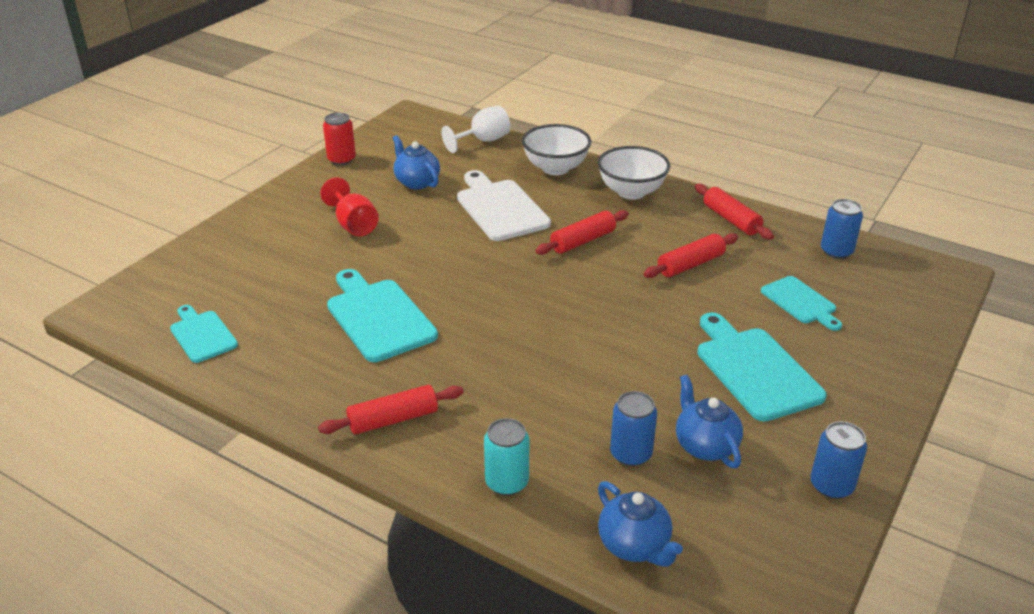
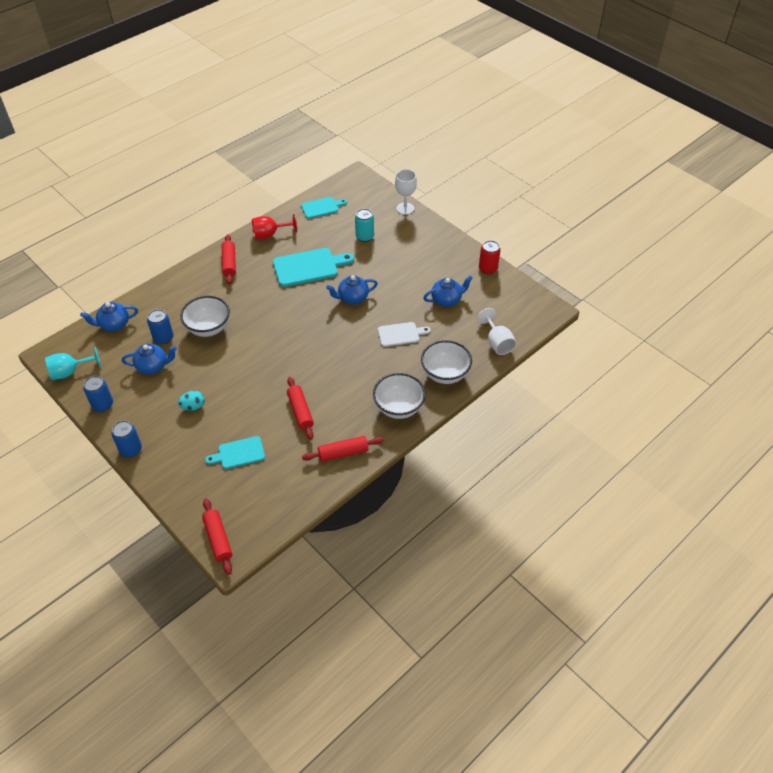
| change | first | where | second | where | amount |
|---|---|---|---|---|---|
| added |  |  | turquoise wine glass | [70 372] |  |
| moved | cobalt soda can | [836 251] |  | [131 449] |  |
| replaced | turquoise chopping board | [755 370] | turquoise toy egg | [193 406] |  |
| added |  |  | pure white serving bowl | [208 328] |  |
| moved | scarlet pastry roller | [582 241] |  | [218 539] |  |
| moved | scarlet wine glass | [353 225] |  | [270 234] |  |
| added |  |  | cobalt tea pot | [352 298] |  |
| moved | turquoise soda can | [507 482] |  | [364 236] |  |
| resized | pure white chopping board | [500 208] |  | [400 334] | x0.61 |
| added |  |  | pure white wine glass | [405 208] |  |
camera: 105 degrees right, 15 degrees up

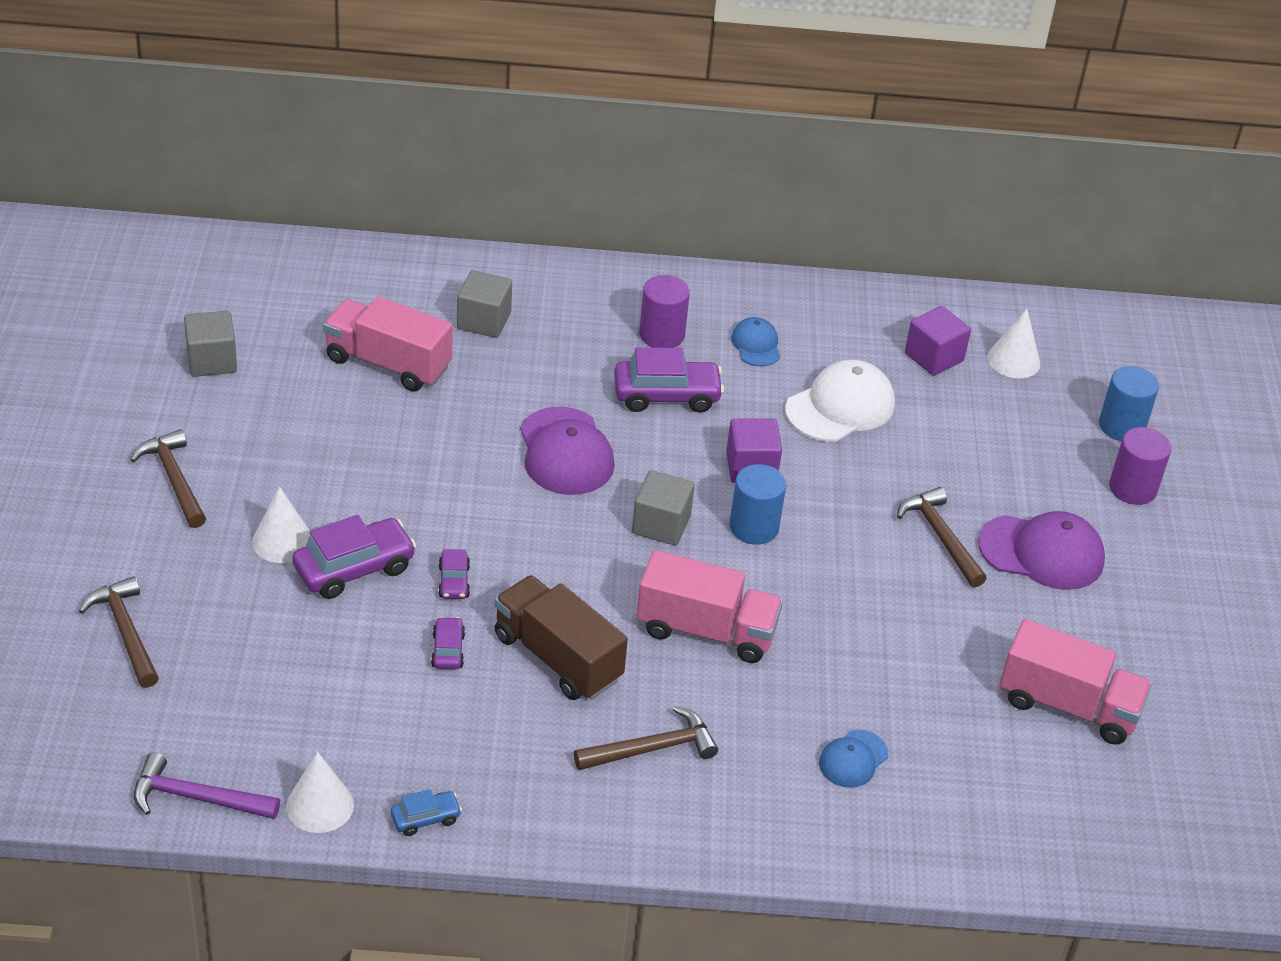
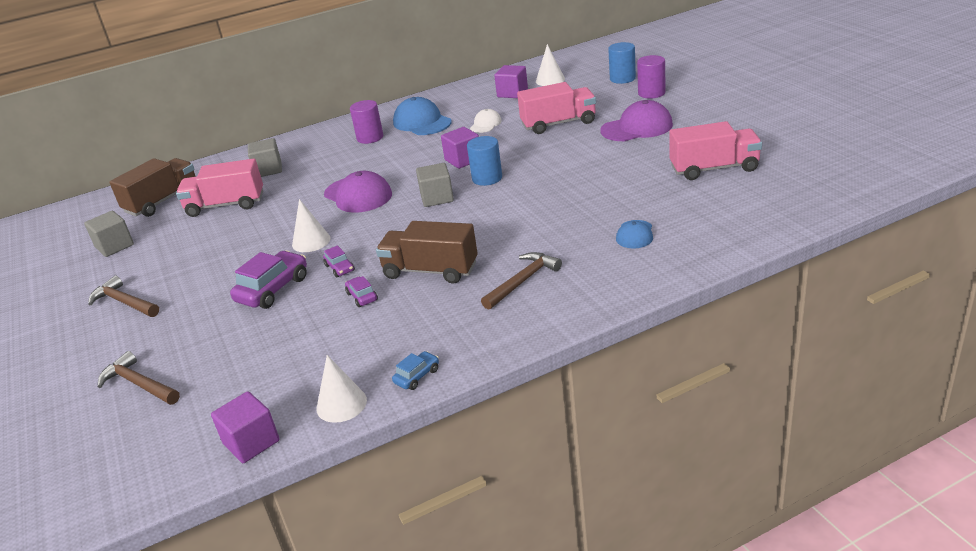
| change | first | where | second | where | amount |
|---|---|---|---|---|---|
| added |  |  | brown toy truck | [162 201] |  |
| replaced | violet carpenter's hammer | [197 798] | violet solid cube | [251 442] |  |
| moved | pure white solid cone | [282 541] |  | [311 241] |  |
| resized | cobalt peaked cap | [756 345] |  | [422 122] | x1.79 |
| resized | pure white peaked cap | [840 407] |  | [485 124] | x0.56 |
| moved | rose-pink toy truck | [706 630] |  | [558 123] |  |
| removed | violet toy car | [666 396] |  |  |  |
| removed | brown carpenter's hammer | [940 537] |  |  |  |
camera: 20 degrees left, 10 degrees down

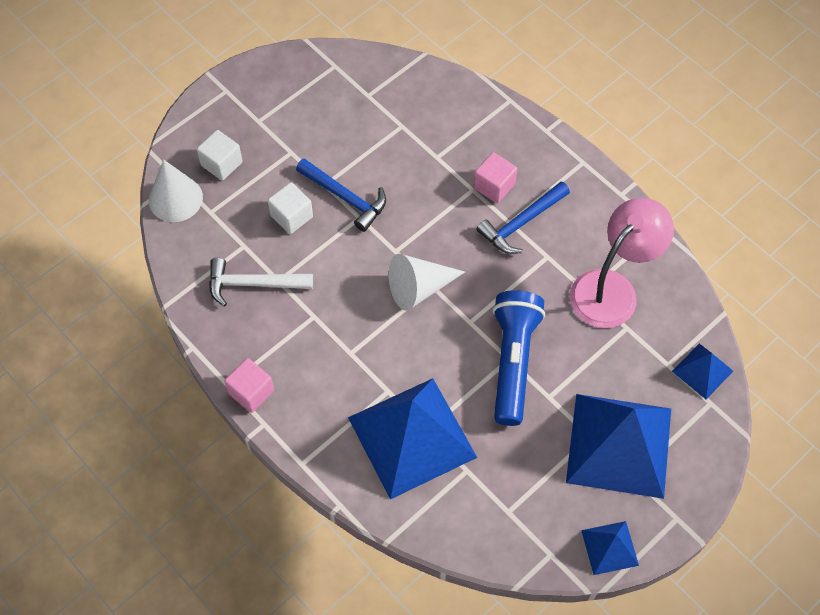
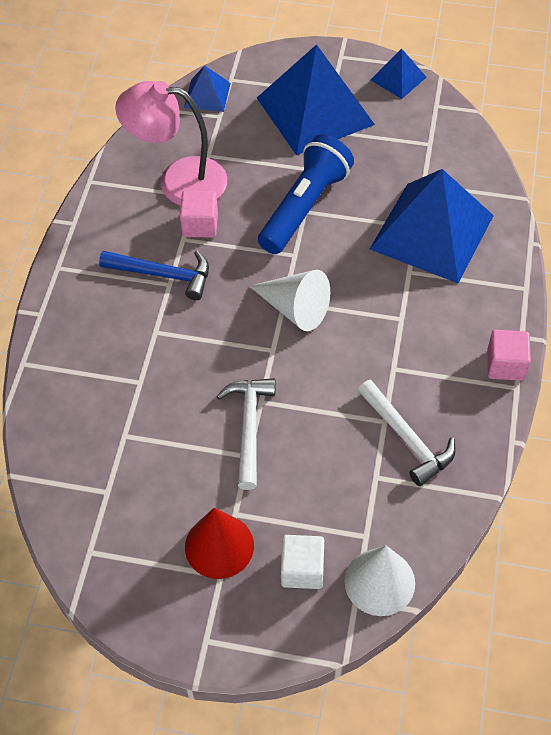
| change | first | where | second | where | amount |
|---|---|---|---|---|---|
| moved | rose-pink solid cube | [494 186] |  | [200 225] |  |
| added |  |  | scarlet solid cone | [219 546] |  |
| recoloured | cobalt carpenter's hammer | [345 197] | pure white carpenter's hammer | [249 427] |  |
| turned | cobalt flashlight | [513 362] |  | [305 207] | 150 degrees clockwise |
| removed | pure white solid cube | [291 216] |  |  |  |
camera: 125 degrees left, 5 degrees down

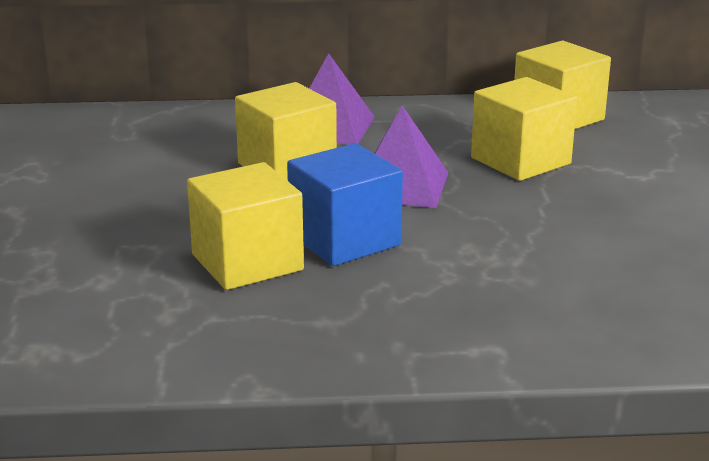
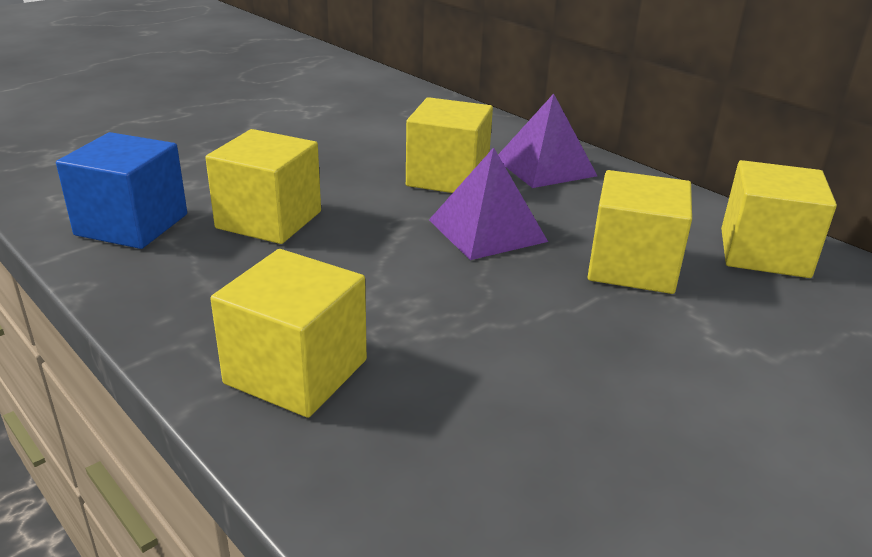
| change | first | where | second | where | amount |
|---|---|---|---|---|---|
| moved | cobalt solid cube | [344 240] |  | [132 224] |  |
| added |  |  | golden solid cube | [296 372] |  |
camera: 50 degrees right, 5 degrees up

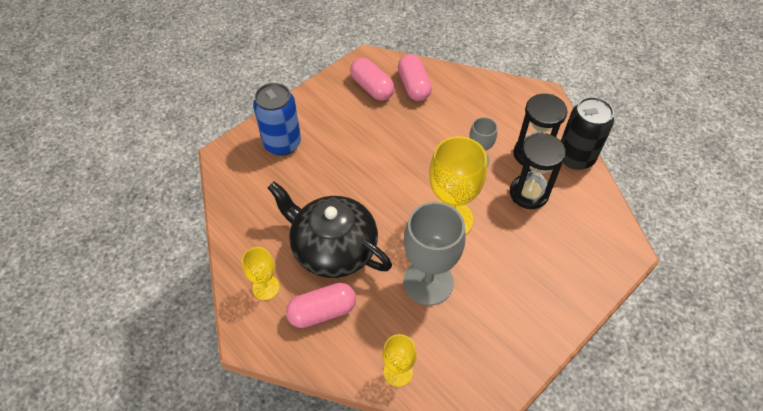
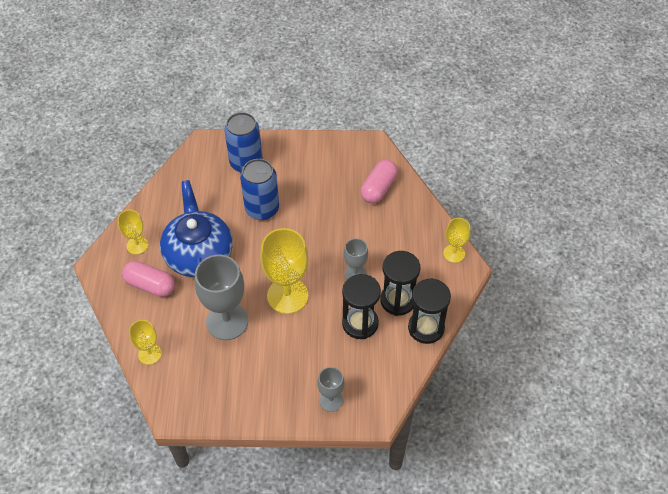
| change | first | where | second | where | amount |
|---|---|---|---|---|---|
| recoloured | ebony tea pot | [333 248] | cobalt tea pot | [198 254] |  |
| added |  |  | cobalt soda can | [262 209] |  |
| added |  |  | ash-grey wine glass | [331 400] |  |
| replaced | ebony soda can | [575 157] | ebony sand timer | [426 328] |  |
| added |  |  | golden wine glass | [454 253] |  |
| removed | rose-pink pill shape | [372 88] |  |  |  |
camera: 45 degrees right, 0 degrees up

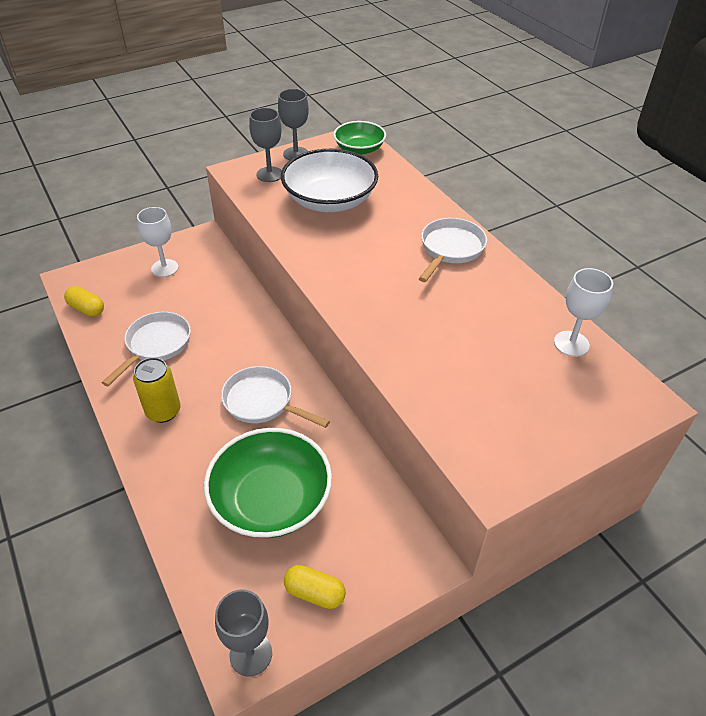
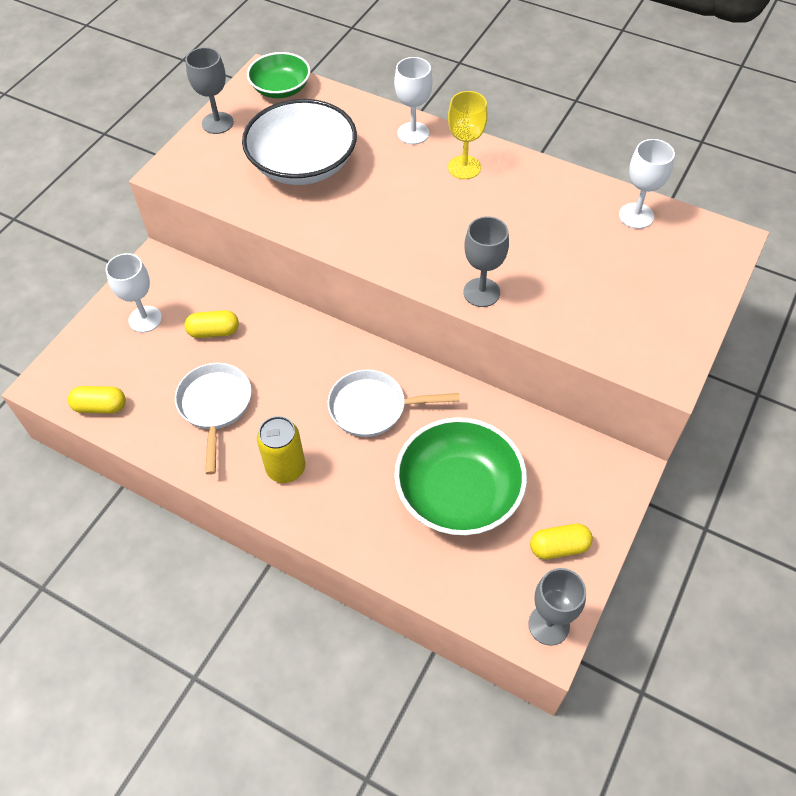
| change | first | where | second | where | amount |
|---|---|---|---|---|---|
| added |  |  | golden pill shape | [214 331] |  |
| added |  |  | pure white wine glass | [413 133] |  |
| replaced | pure white frying pan | [450 249] | golden wine glass | [464 167] |  |
| moved | ash-grey wine glass | [269 174] |  | [481 292] |  |
camera: 30 degrees left, 10 degrees up

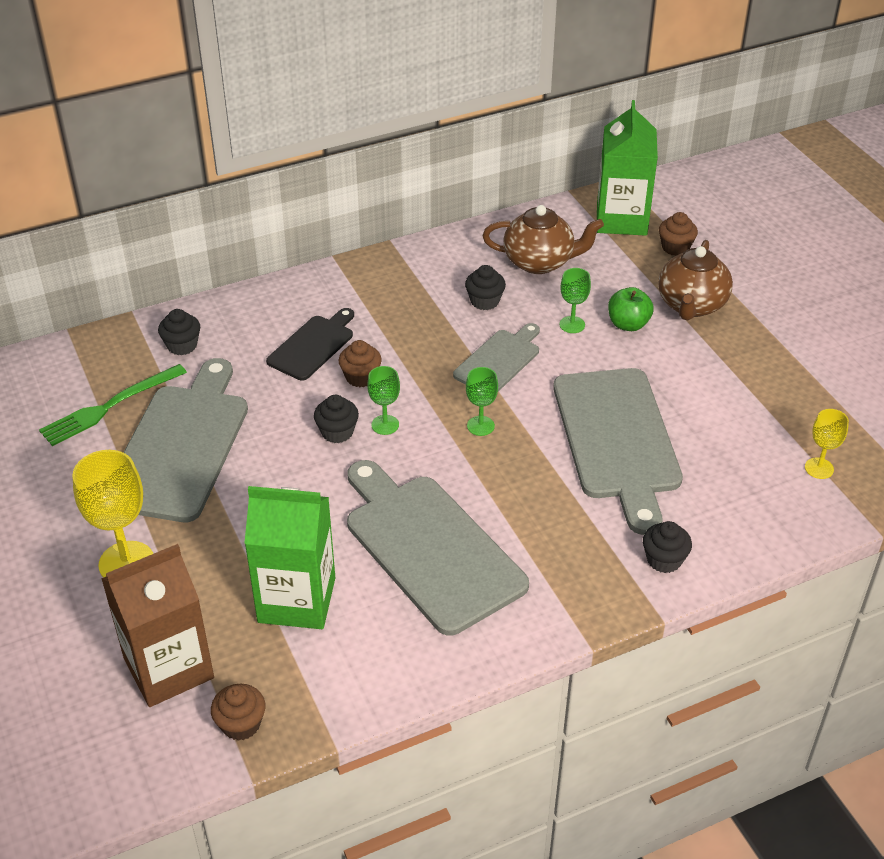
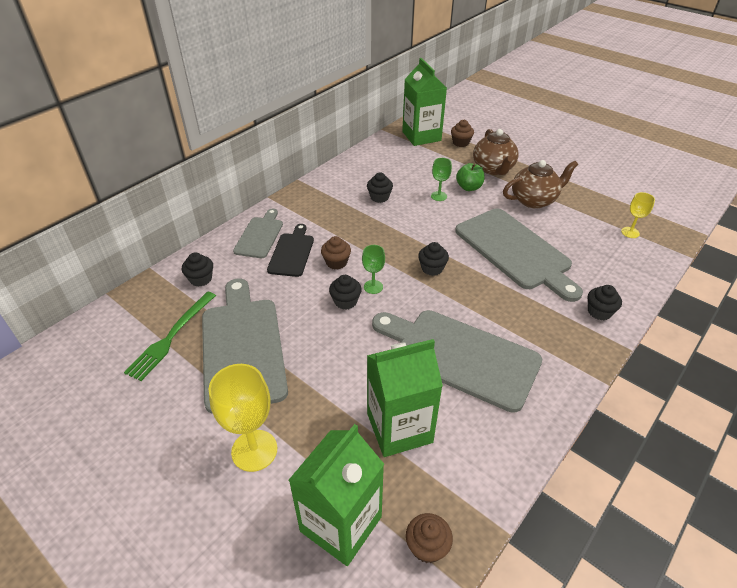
| change | first | where | second | where | amount |
|---|---|---|---|---|---|
| moved | ash-grey chopping board | [499 360] |  | [260 235] |  |
| recoloured | brown milk carton | [168 668] | green milk carton | [341 524] |  |
| replaced | green wine glass | [480 426] | ebony muffin | [432 268] |  |
| moved | brown tea pot | [540 262] |  | [534 200] |  |
camera: 25 degrees left, 0 degrees up

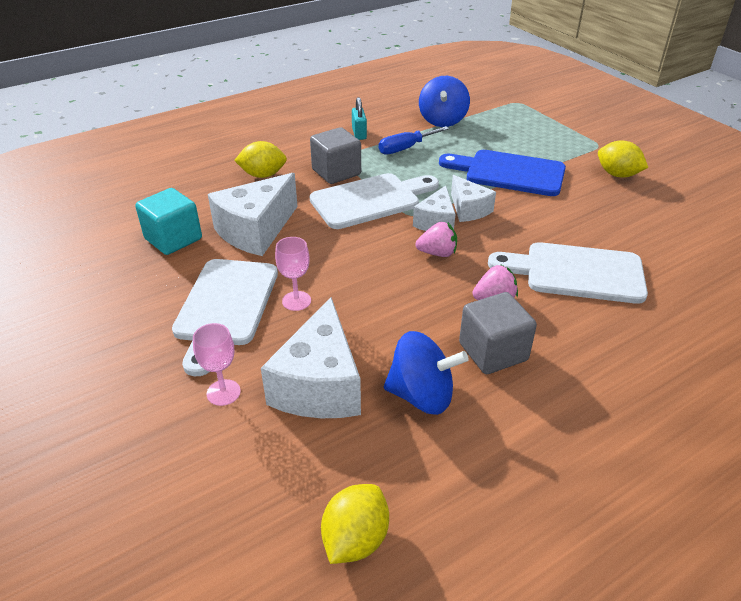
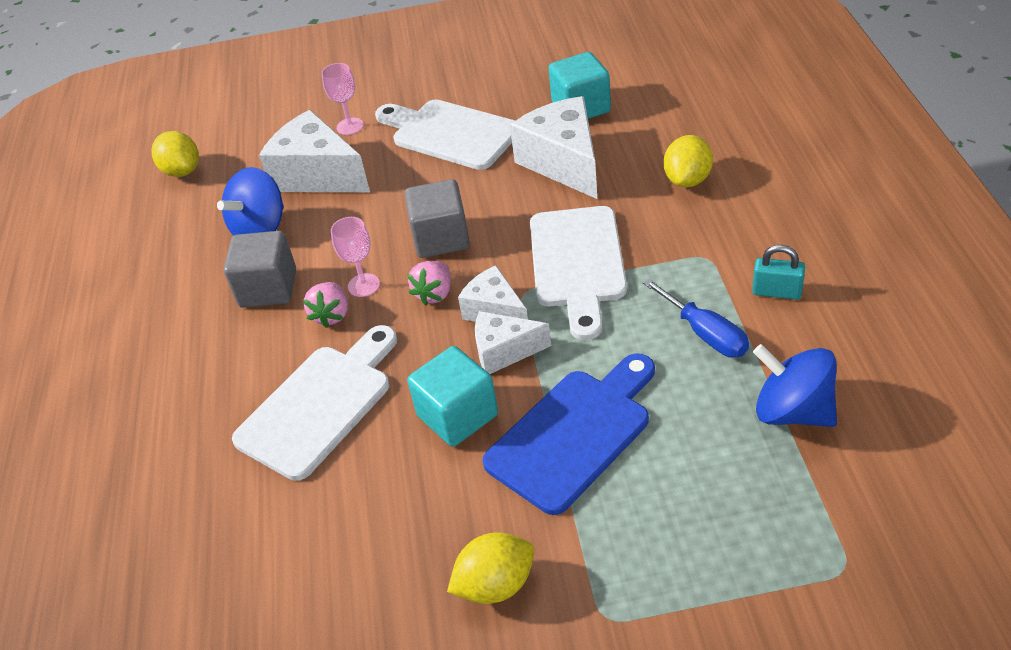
| change | first | where | second | where | amount |
|---|---|---|---|---|---|
| moved | rose-pink wine glass | [296 301] |  | [364 285] |  |
| moved | ash-grey solid cube | [336 172] |  | [441 238] |  |
| added |  |  | turquoise solid cube | [457 415] |  |
| turned | cobalt flat screwdriver | [405 148] |  | [705 334] | 150 degrees clockwise |
camera: 120 degrees right, 5 degrees up

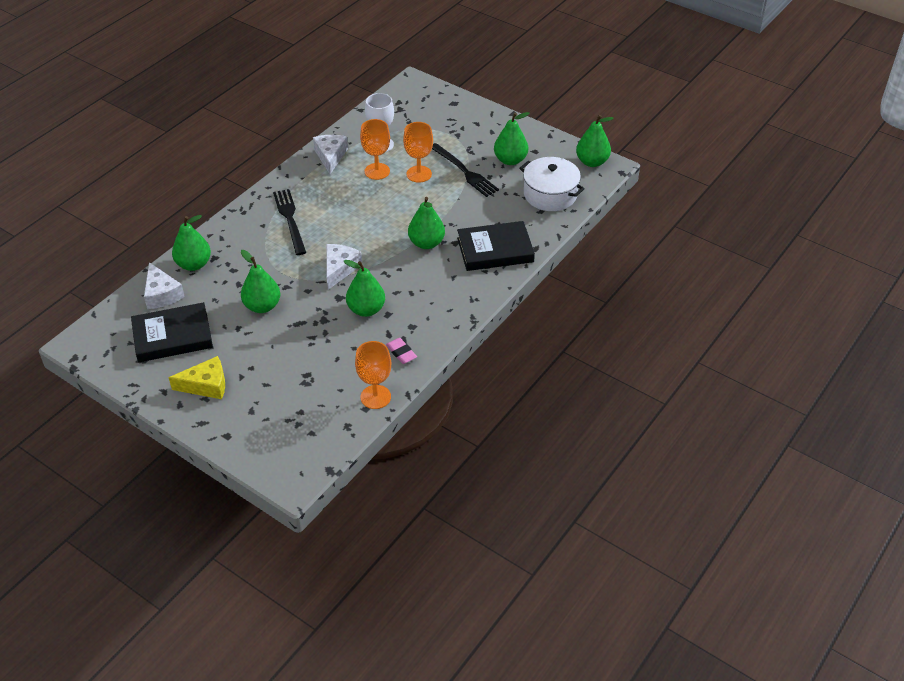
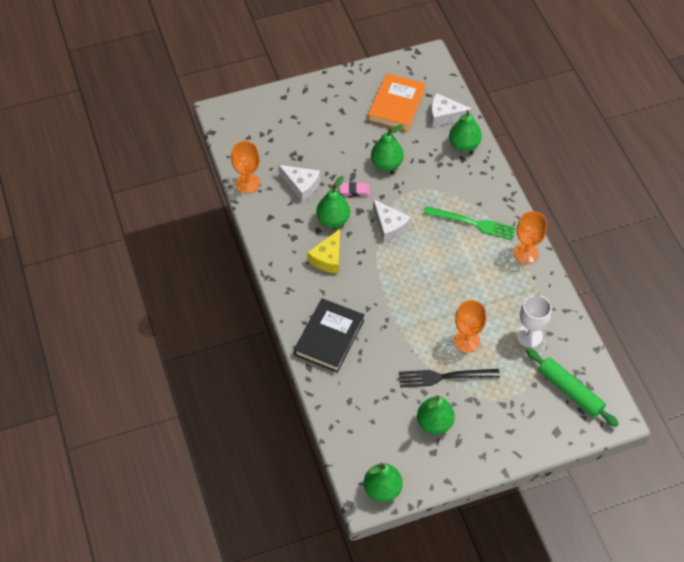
| change | first | where | second | where | amount |
|---|---|---|---|---|---|
| moved | pure white piece of cheese | [330 156] |  | [301 185] |  |
| moved | golden piece of cheese | [206 385] |  | [328 258] |  |
| moved | rose-pink pencil eraser | [401 353] |  | [355 191] |  |
| recoloured | ebony hardcover | [172 336] | orange-coloured hardcover | [396 105] |  |
| recoloured | ebony dinner fork | [290 219] | green dinner fork | [472 223] |  |
| moved | orange-coloured wine glass | [377 171] |  | [526 253] |  |
| added |  |  | green pastry roller | [570 391] |  |
| removed | green toy pear | [426 243] |  |  |  |
| removed | pure white stockpot | [550 194] |  |  |  |
camera: 125 degrees right, 10 degrees up

